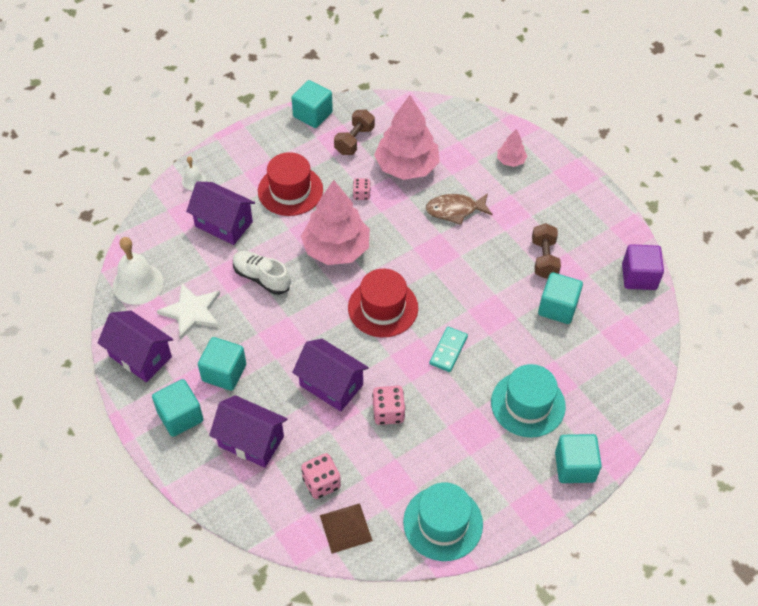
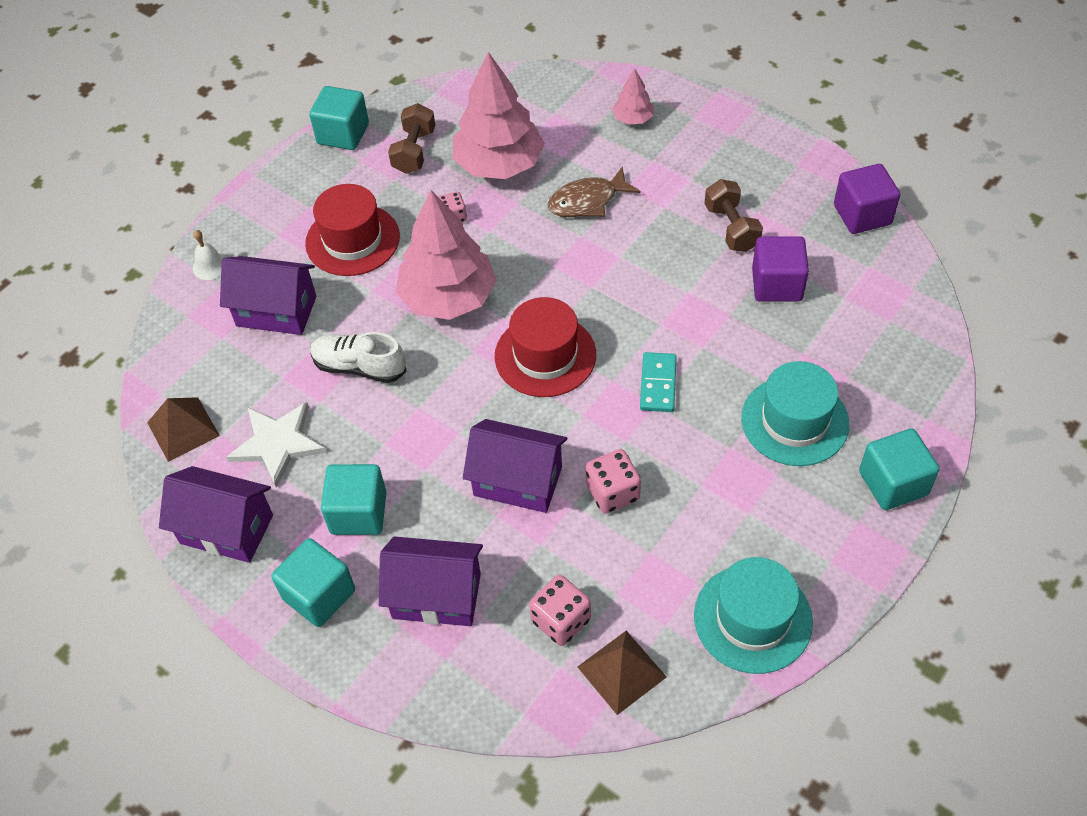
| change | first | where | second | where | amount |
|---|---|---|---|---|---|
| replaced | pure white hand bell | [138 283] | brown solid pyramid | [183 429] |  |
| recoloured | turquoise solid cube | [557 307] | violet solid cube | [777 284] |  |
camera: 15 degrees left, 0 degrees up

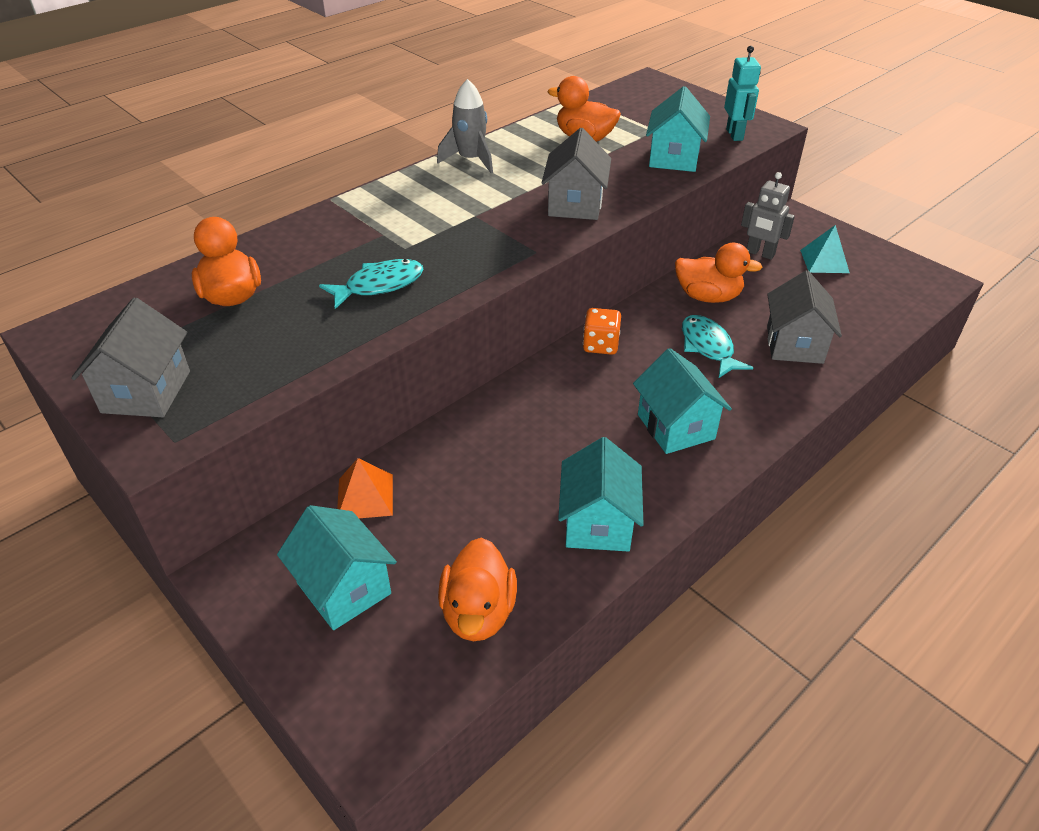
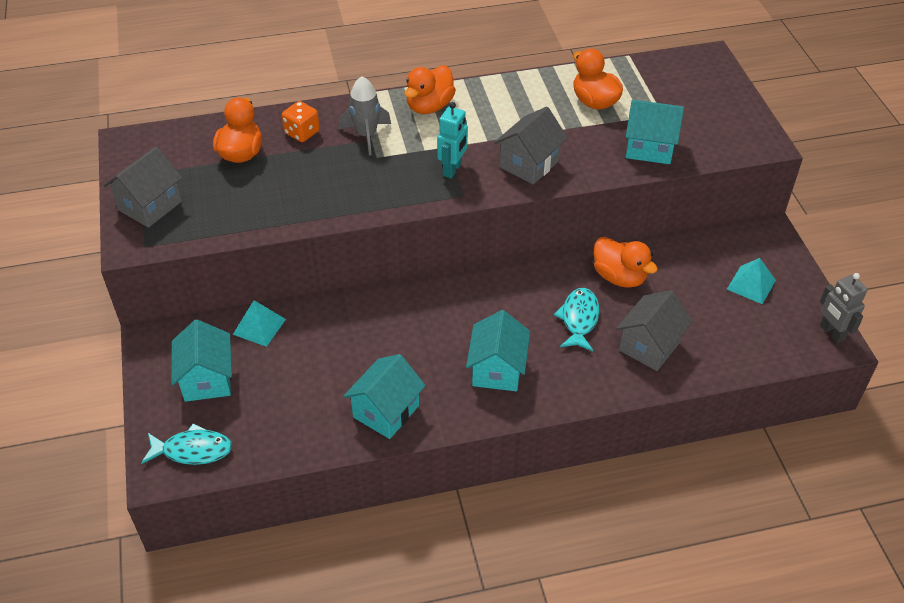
| change | first | where | second | where | amount |
|---|---|---|---|---|---|
| moved | turquoise toy fish | [379 285] |  | [193 450] |  |
| recoloured | orange-coloured solid pyramid | [365 496] | turquoise solid pyramid | [259 326] |  |
| moved | orange-coloured game die | [600 345] |  | [302 132] |  |
| moved | ash-grey spaceship | [470 160] |  | [366 135] |  |
| moved | orange-coloured rubber duck | [478 612] |  | [429 106] |  |
| moved | turquoise toy robot | [735 135] |  | [452 169] |  |
| turned | turquoise toy house | [674 158] |  | [649 148] | 60 degrees clockwise |
| moved | ash-grey toy robot | [760 253] |  | [831 333] |  |
camera: 30 degrees right, 5 degrees up

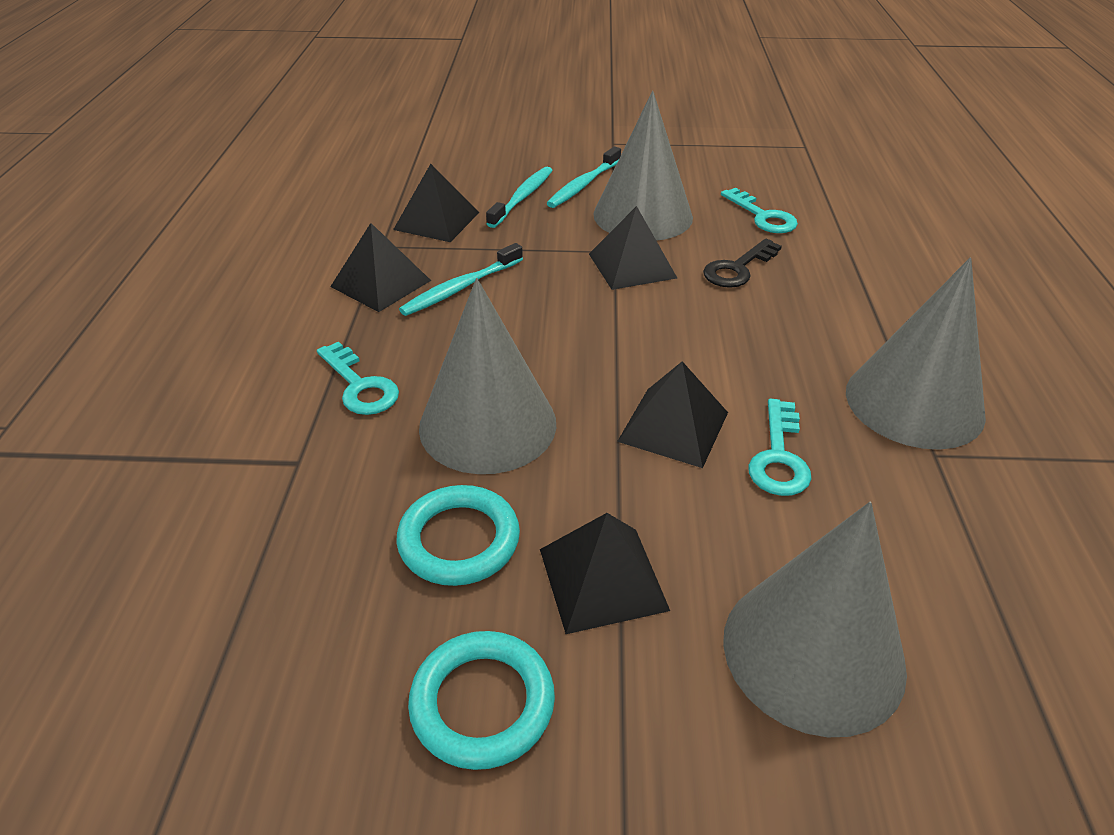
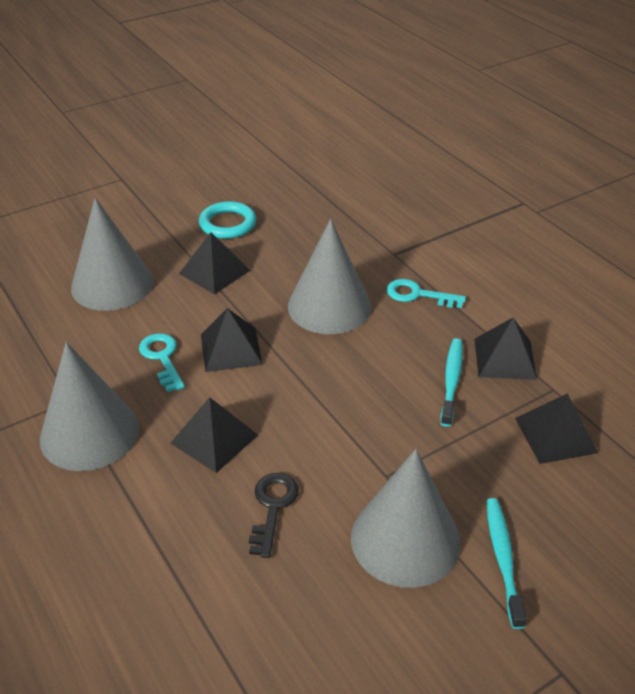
| change | first | where | second | where | amount |
|---|---|---|---|---|---|
| moved | ebony solid pyramid | [632 266] |  | [214 438] |  |
| removed | turquoise torus | [459 540] |  |  |  |
| removed | turquoise toothbrush | [522 197] |  |  |  |
| removed | turquoise key | [763 216] |  |  |  |
camera: 145 degrees right, 0 degrees up

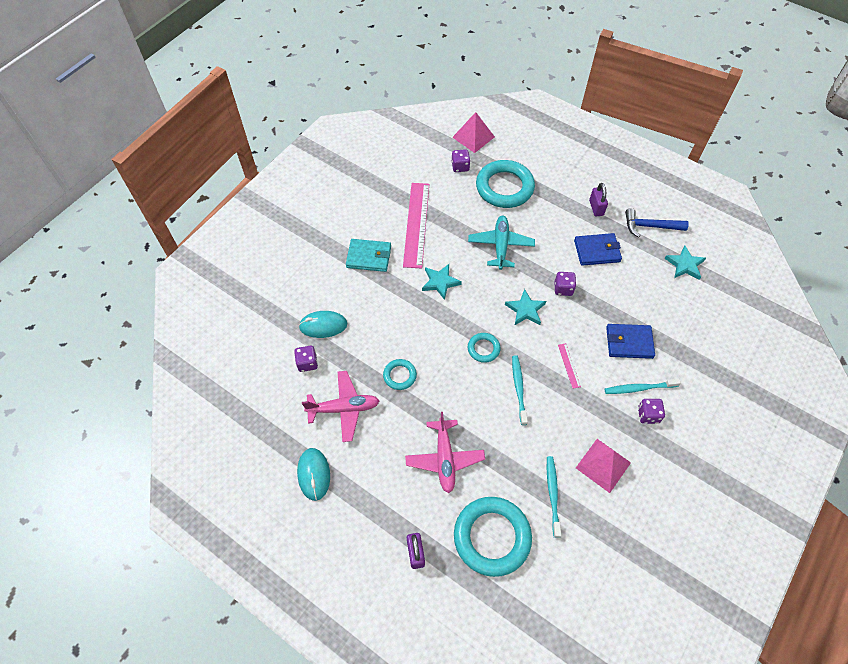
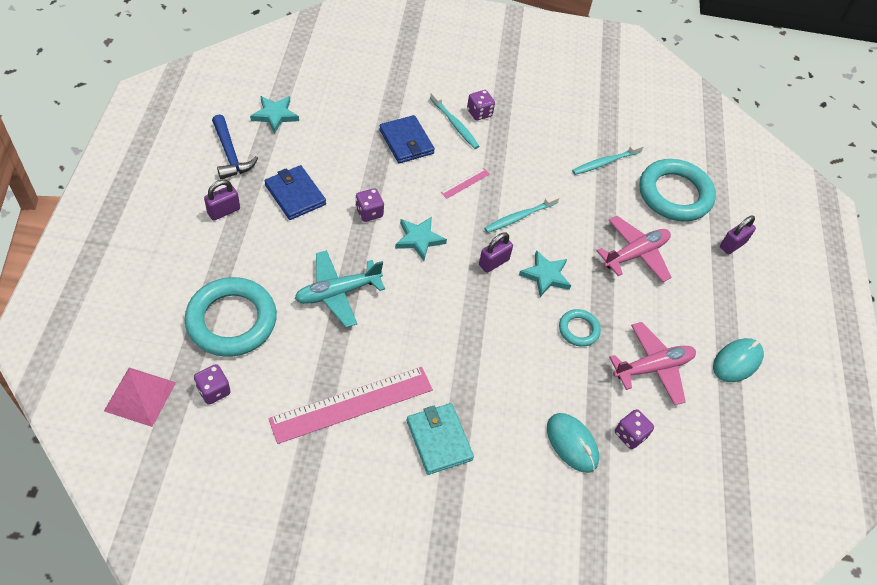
| change | first | where | second | where | amount |
|---|---|---|---|---|---|
| replaced | turquoise torus | [483 349] | violet lock | [493 262] |  |
| moved | turquoise five-pointed star | [440 282] |  | [545 275] |  |
| turned | rose-pink toy plane | [344 408] |  | [653 367] | 105 degrees clockwise |
| removed | rose-pink solid pyramid | [603 465] |  |  |  |
camera: 125 degrees left, 5 degrees down

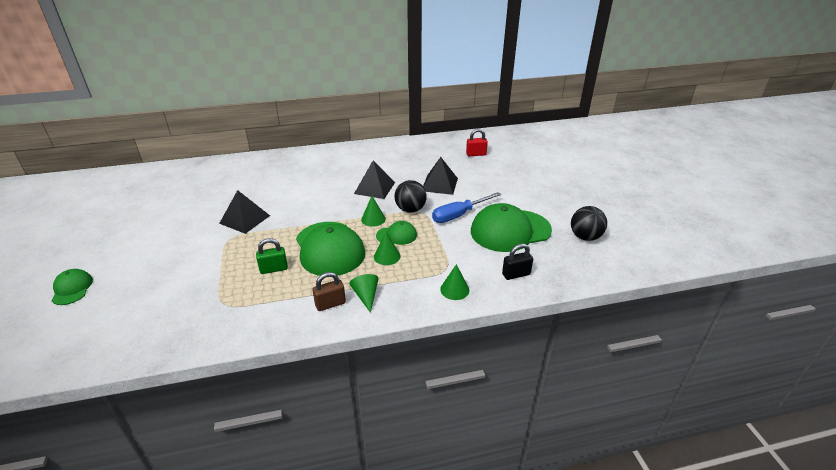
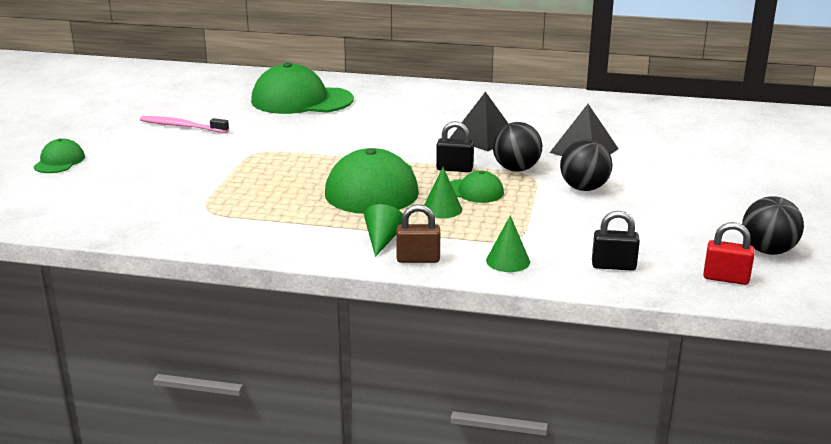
| change | first | where | second | where | amount |
|---|---|---|---|---|---|
| added |  |  | rose-pink toothbrush | [182 126] |  |
| moved | green peaked cap | [510 231] |  | [301 100] |  |
| moved | brown lock | [330 304] |  | [418 259] |  |
| replaced | green solid cone | [373 219] | ebony lock | [454 169] |  |
| replaced | cobalt flat screwdriver | [459 215] | ebony play ball | [584 188] |  |
| moved | scarlet lock | [476 154] |  | [726 278] |  |
| removed | ebony solid pyramid | [245 219] |  |  |  |
| removed | green lock | [274 269] |  |  |  |
camera: 25 degrees right, 10 degrees down

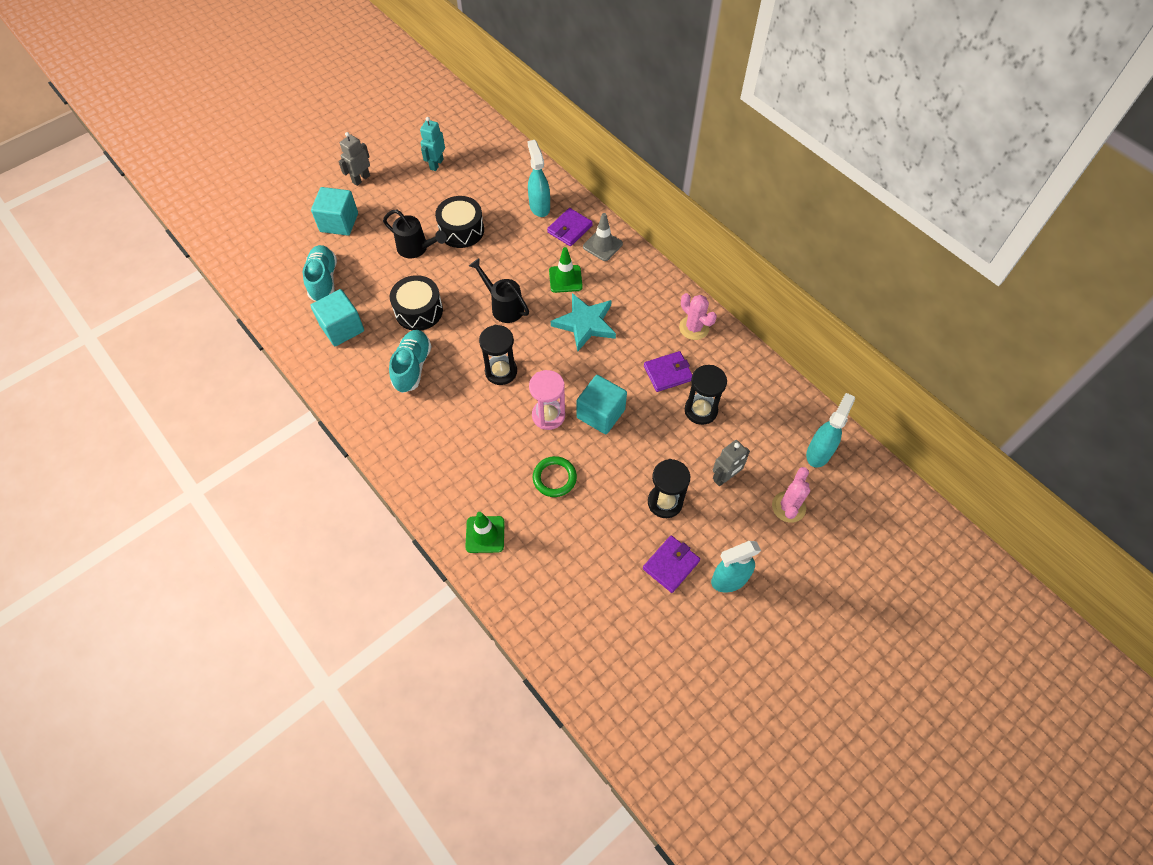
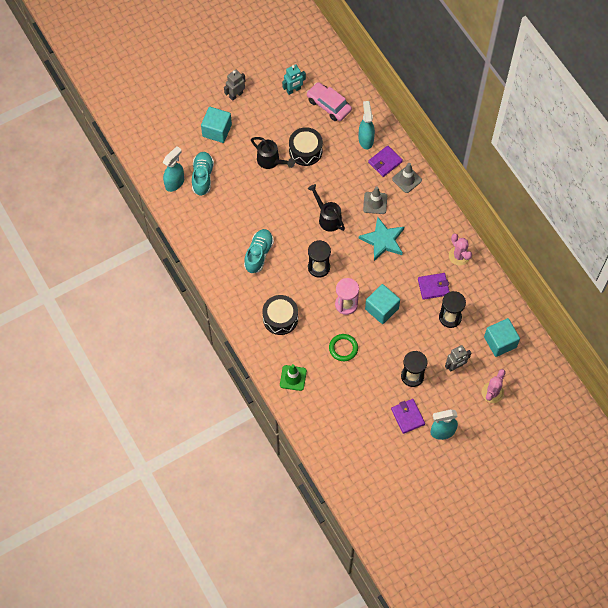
| change | first | where | second | where | amount |
|---|---|---|---|---|---|
| moved | turquoise spray cleaner | [818 452] |  | [175 183] |  |
| moved | ebony drum | [418 311] |  | [280 318] |  |
| turned | turquoise toy robot | [436 164] |  | [293 90] | 150 degrees counterclockwise |
| added |  |  | rose-pink toy car | [328 105] |  |
| recoloured | green traffic cone | [565 279] | ash-grey traffic cone | [375 203] |  |
| turned | violet wallet | [671 565] |  | [407 416] | 75 degrees counterclockwise |
| moved | turquoise solid cube | [342 328] |  | [500 342] |  |
camera: 10 degrees right, 5 degrees up

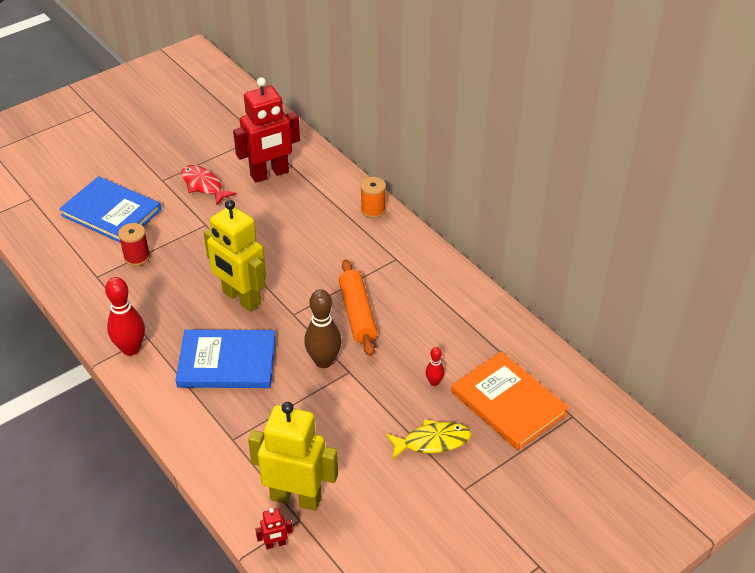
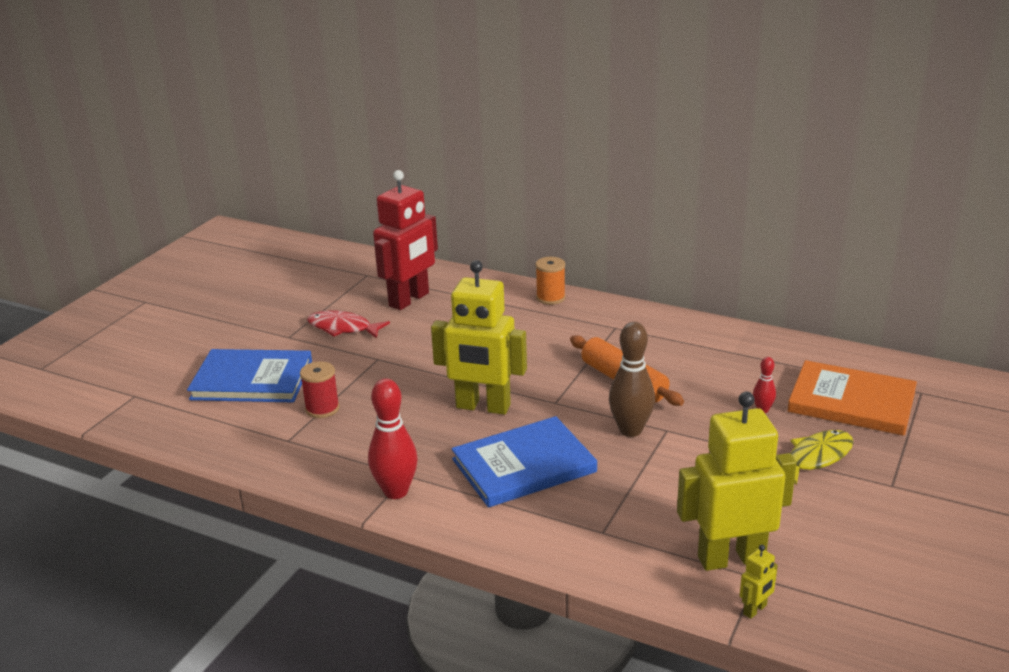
| change | first | where | second | where | amount |
|---|---|---|---|---|---|
| recoloured | scarlet toy robot | [275 544] | golden toy robot | [755 610] |  |
camera: 25 degrees left, 15 degrees down

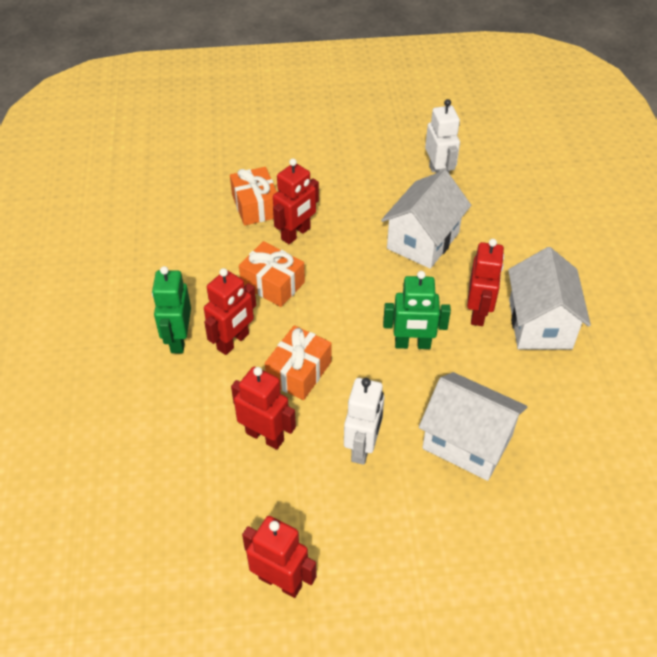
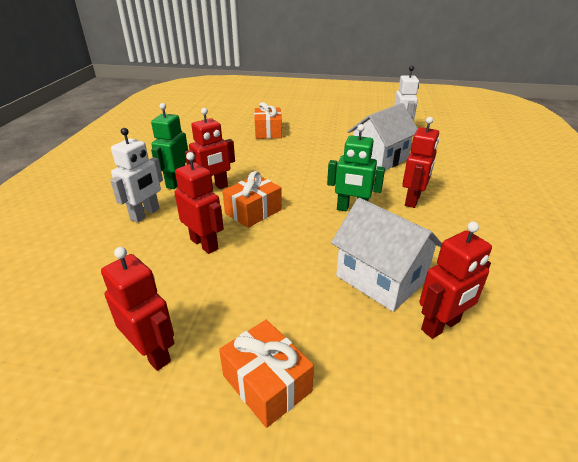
| change | first | where | second | where | amount |
|---|---|---|---|---|---|
| moved | pure white toy robot | [362 447] |  | [145 214] |  |
| moved | orange-coloured gift | [272 284] |  | [266 383] |  |
| moved | scarlet toy robot | [296 234] |  | [441 326] |  |
| removed | pure white toy house | [540 324] |  |  |  |
camera: 15 degrees right, 15 degrees down

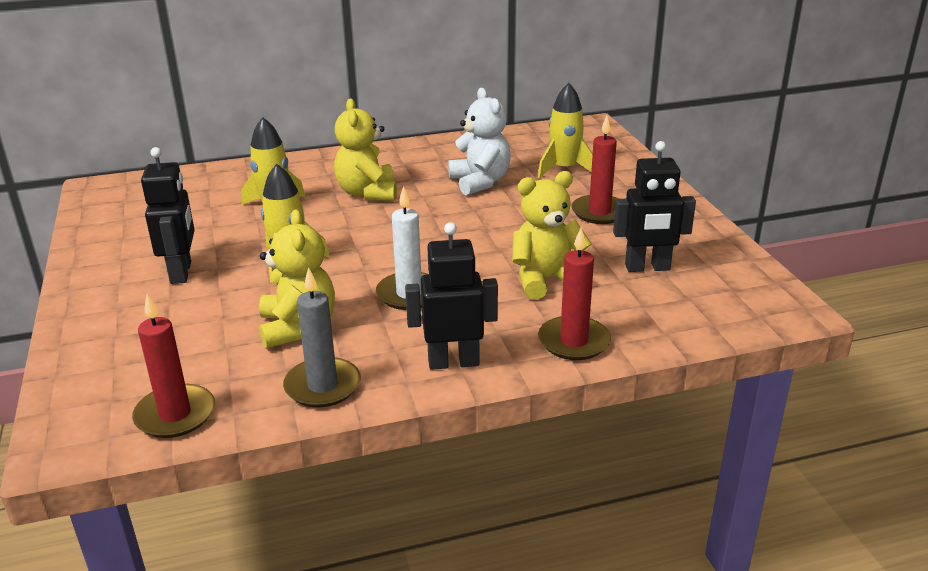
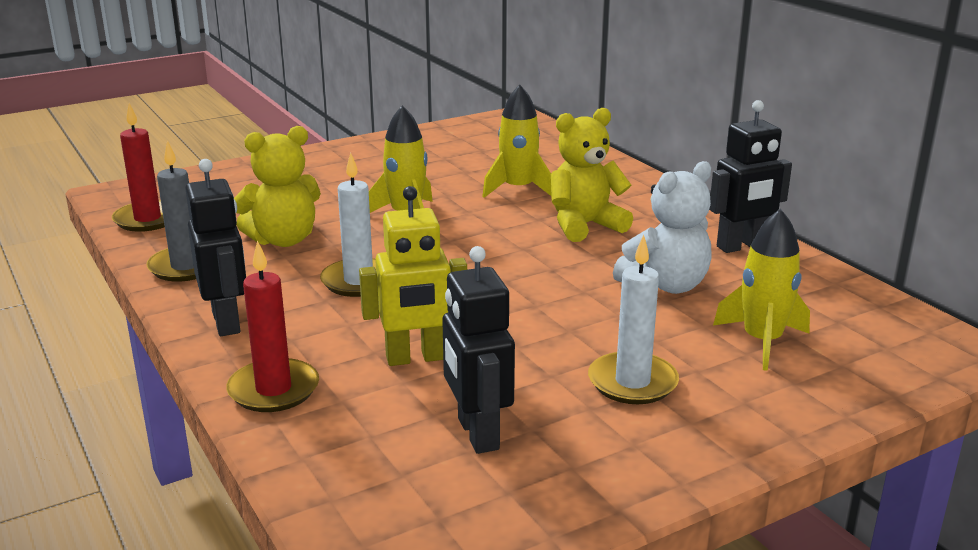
| change | first | where | second | where | amount |
|---|---|---|---|---|---|
| replaced | golden teddy bear | [546 280] | golden toy robot | [416 358] |  |
| recoloured | scarlet pillar candle | [599 212] | pure white pillar candle | [632 382] |  |
| moved | ebony toy robot | [181 272] |  | [741 246] |  |
camera: 75 degrees right, 5 degrees down

